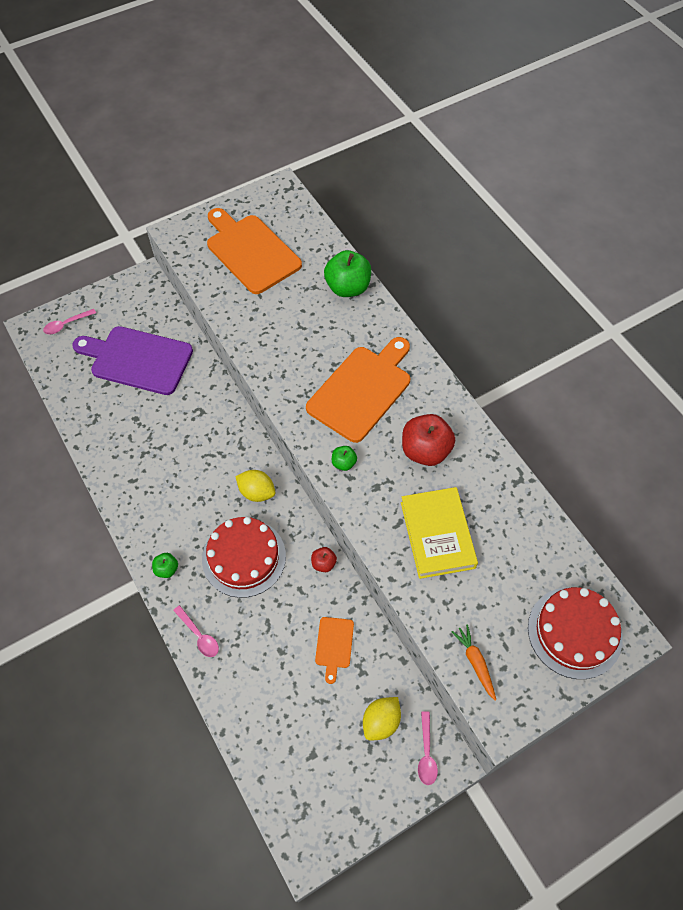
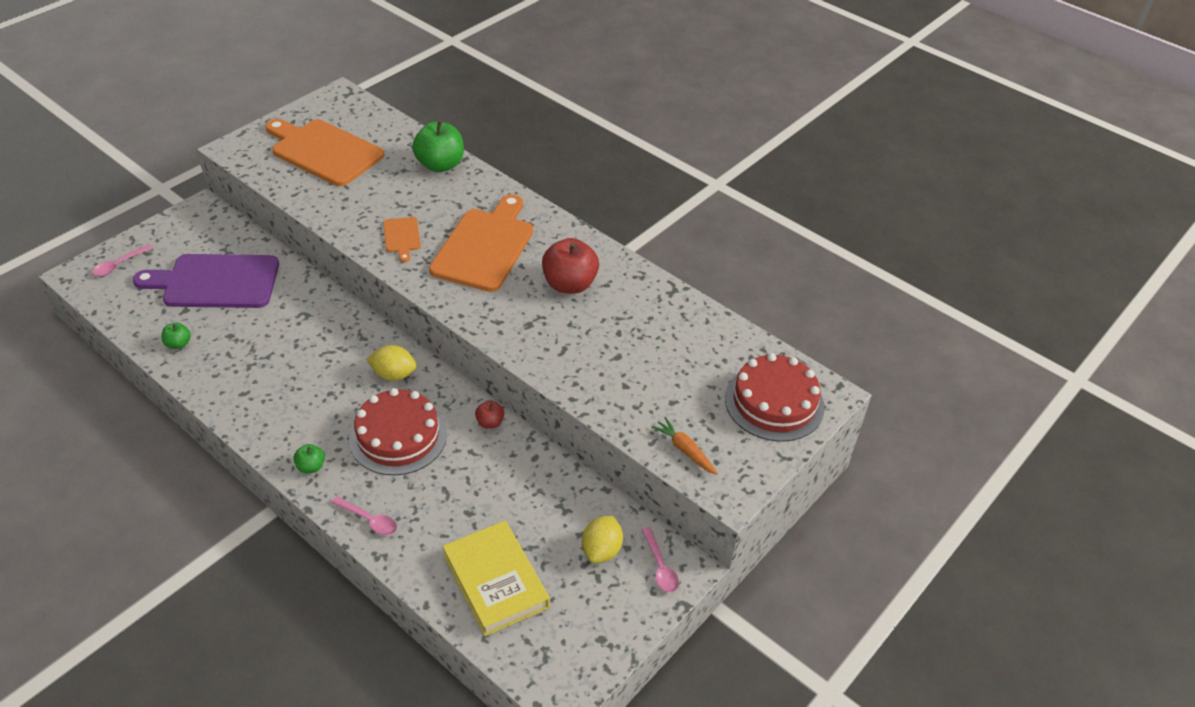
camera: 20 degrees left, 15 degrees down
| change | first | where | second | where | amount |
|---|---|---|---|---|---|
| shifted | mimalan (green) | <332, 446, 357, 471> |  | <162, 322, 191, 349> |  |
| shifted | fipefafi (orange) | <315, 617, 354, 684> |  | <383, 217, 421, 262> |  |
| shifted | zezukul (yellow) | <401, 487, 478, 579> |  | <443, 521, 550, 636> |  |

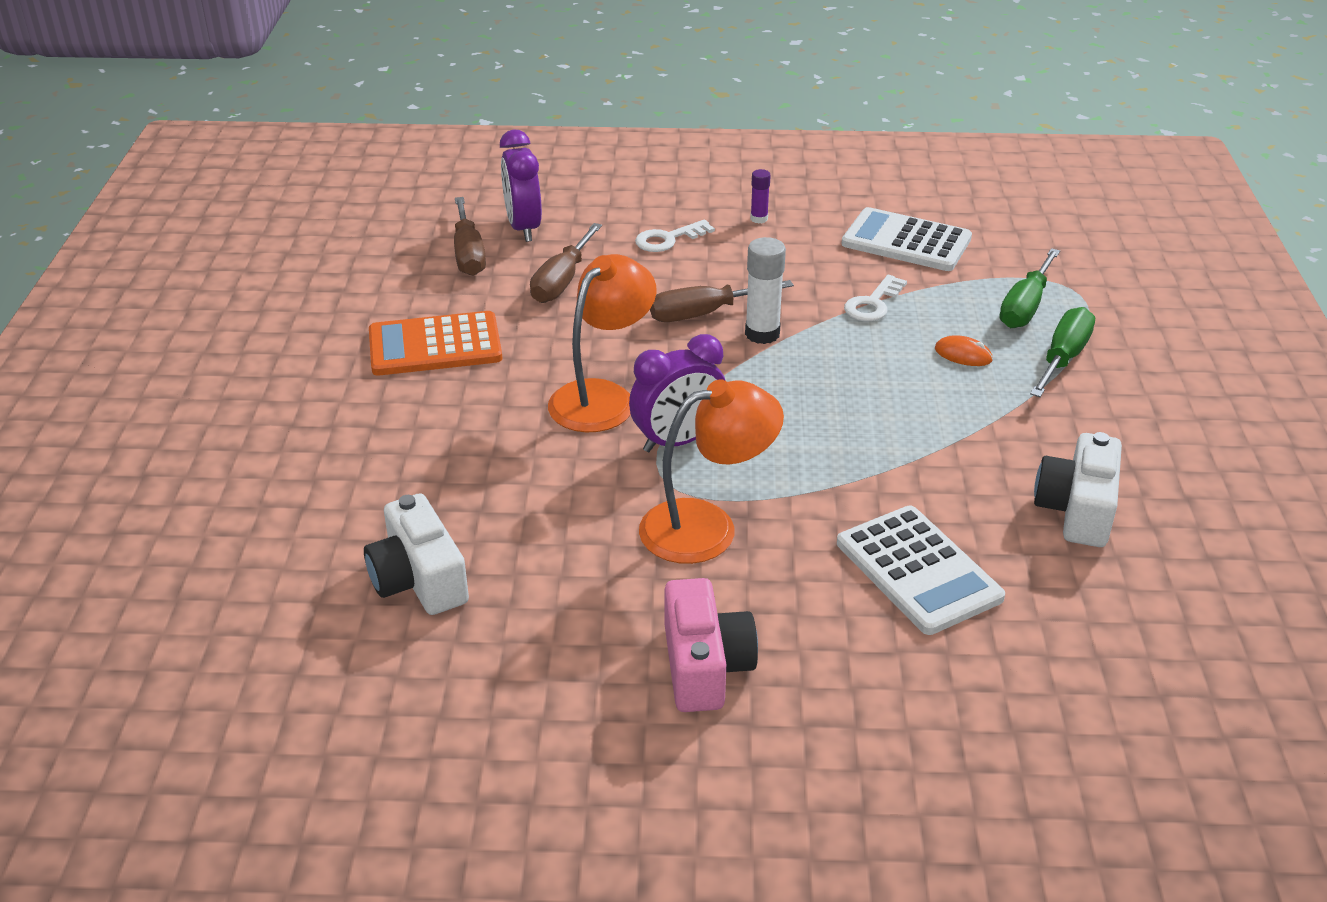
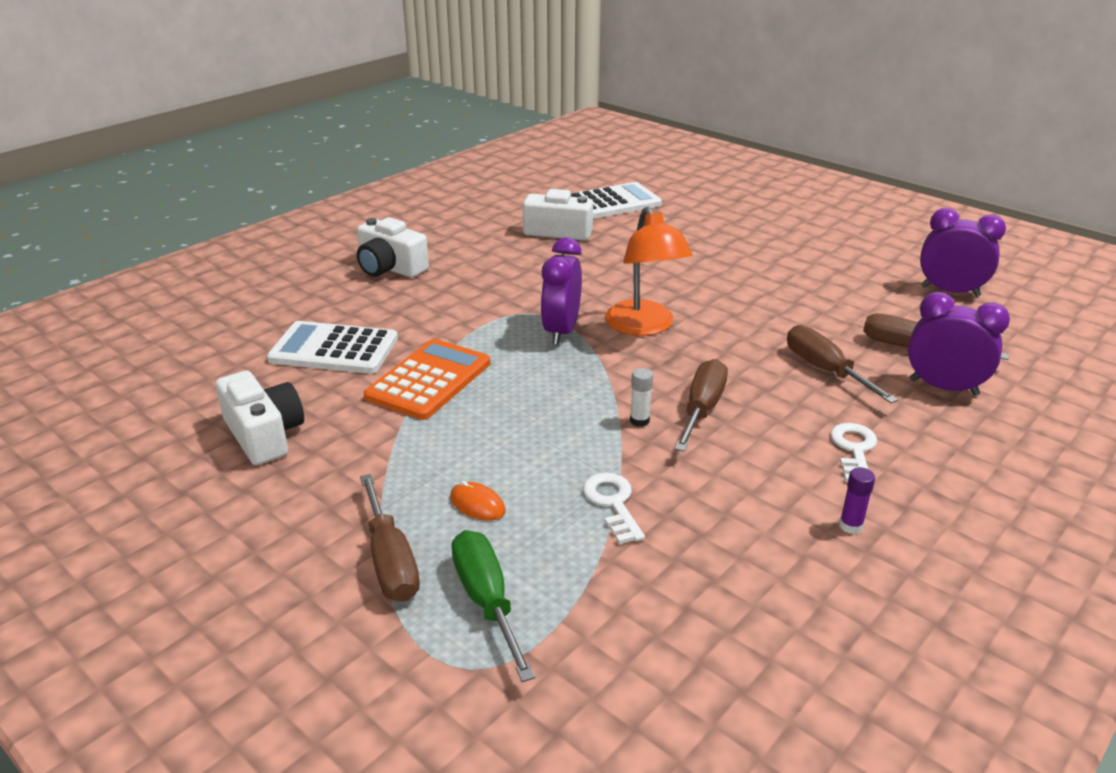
camera: 130 degrees right, 5 degrees down
| change | first | where | second | where | amount |
|---|---|---|---|---|---|
| repainted | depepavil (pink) | <665, 578, 758, 712> | depepavil (white) | <357, 217, 429, 278> |  |
| repainted | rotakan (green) | <1030, 307, 1095, 397> | rotakan (brown) | <360, 474, 420, 602> |  |
| shifted | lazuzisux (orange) | <369, 311, 502, 376> |  | <364, 339, 490, 420> |  |
| rotated | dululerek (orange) | <935, 335, 993, 366> |  | <450, 481, 506, 521> | 60 degrees clockwise |
| shifted | lazuzisux (white) | <841, 207, 972, 271> |  | <572, 182, 662, 219> |  |
| scaled | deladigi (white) | <745, 237, 786, 344> |  | <630, 368, 653, 427> | x0.56 |
| new |  |  | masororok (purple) | <920, 208, 1006, 297> |  |
| gone | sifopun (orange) | <639, 379, 784, 564> |  |  |  |

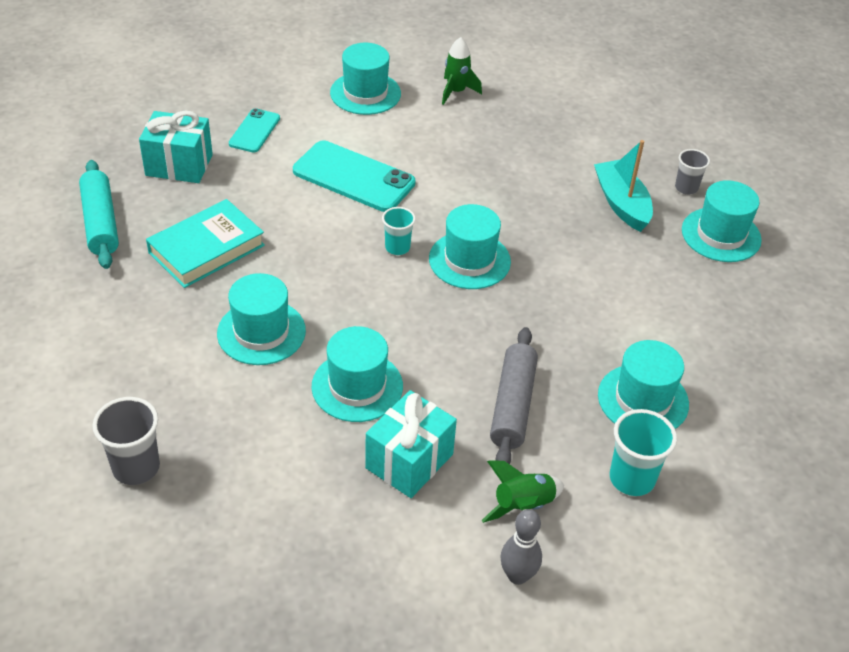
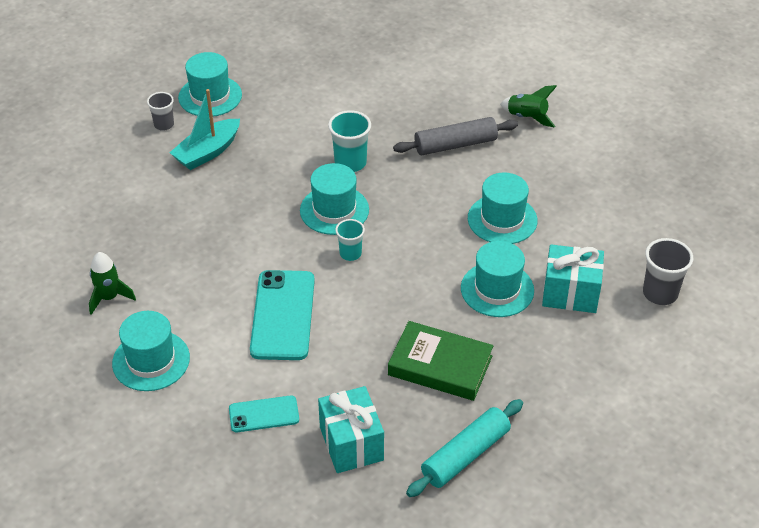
camera: 115 degrees left, 0 degrees up
| change | first | where | second | where | amount |
|---|---|---|---|---|---|
| shifted | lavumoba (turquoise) | <610, 409, 677, 496> |  | <328, 110, 371, 172> |  |
| repainted | zezukul (turquoise) | <146, 199, 265, 288> | zezukul (green) | <388, 321, 493, 401> |  |
| shifted | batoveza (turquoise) | <365, 390, 457, 498> |  | <542, 244, 604, 313> |  |
| gone | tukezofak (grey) | <500, 509, 542, 585> |  |  |  |
| gone | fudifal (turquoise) | <598, 340, 689, 429> |  |  |  |

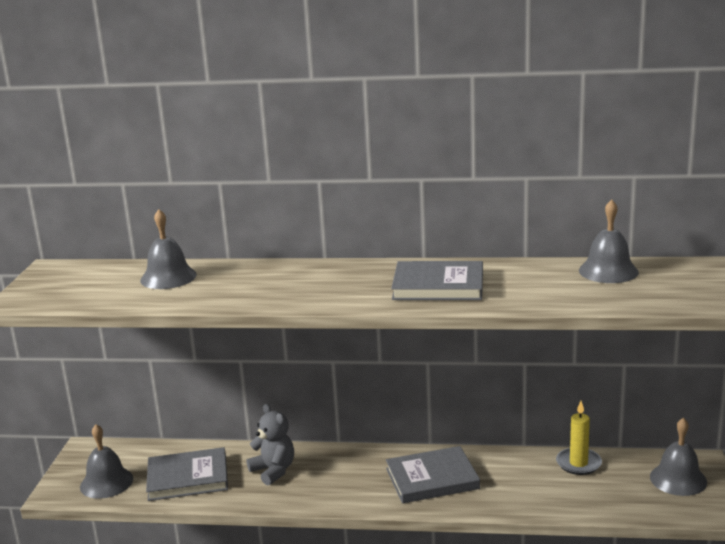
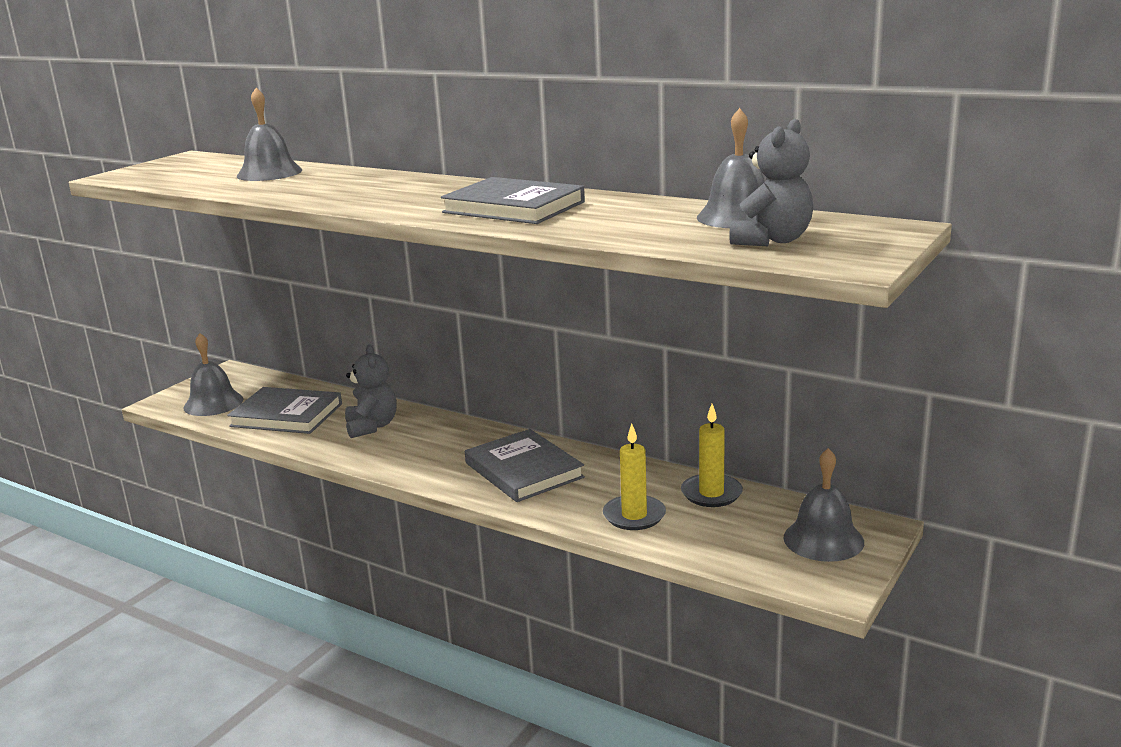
camera: 25 degrees right, 0 degrees up
| change | first | where | second | where | amount |
|---|---|---|---|---|---|
| rotated | zezukul (grey) | <386, 446, 480, 504> |  | <465, 429, 585, 502> | 45 degrees clockwise |
| new |  |  | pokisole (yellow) | <603, 424, 666, 530> |  |
| new |  |  | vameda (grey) | <729, 119, 813, 246> |  |

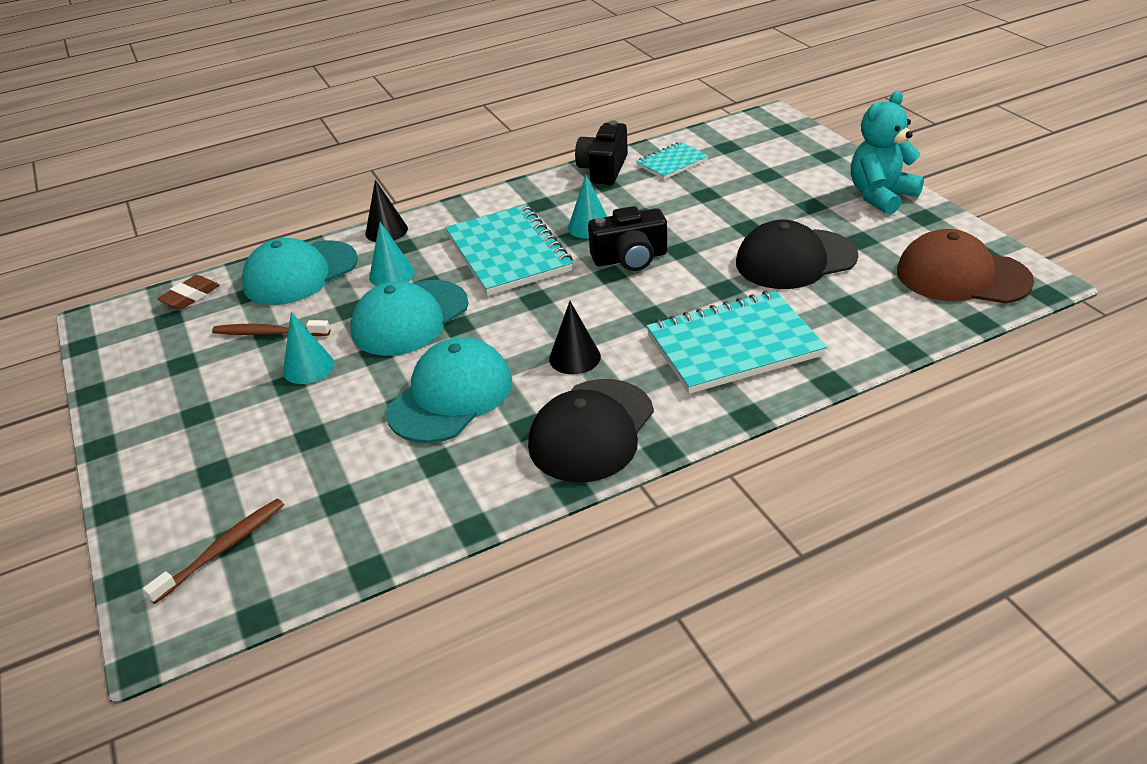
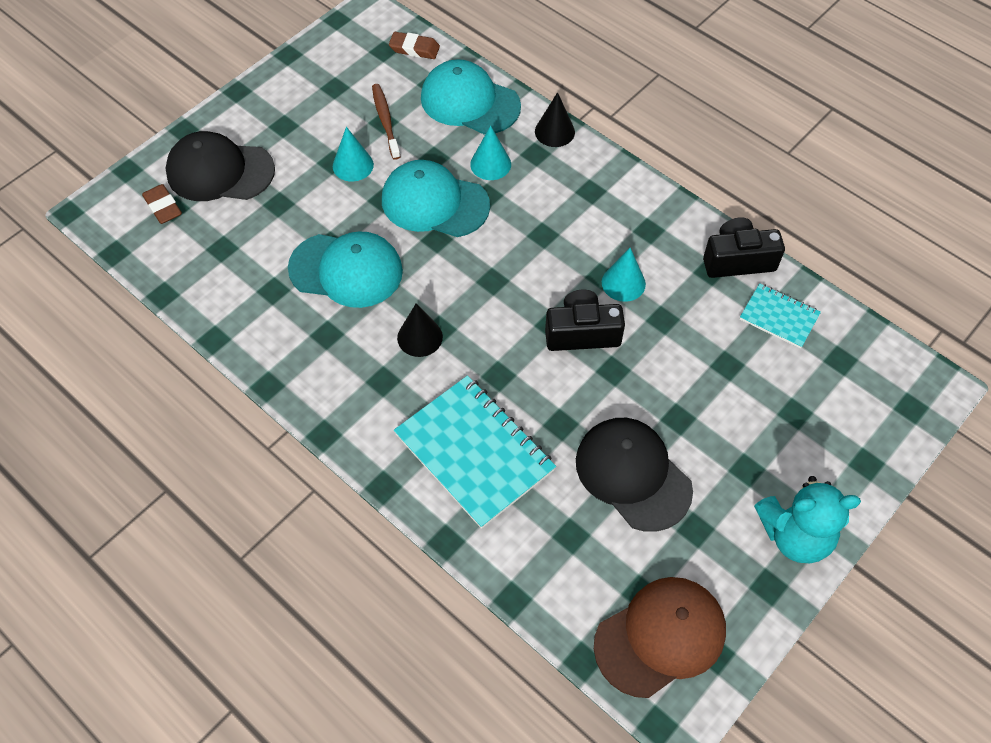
camera: 65 degrees right, 20 degrees up
| change | first | where | second | where | amount |
|---|---|---|---|---|---|
| swapped | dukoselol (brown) | <143, 499, 284, 604> | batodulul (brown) | <142, 184, 182, 224> |  |
| shifted | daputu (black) | <528, 379, 654, 482> |  | <166, 131, 275, 201> |  |
| rotated | depepavil (black) | <588, 206, 667, 271> |  | <545, 290, 625, 351> | 120 degrees clockwise |
| rotated | daputu (brown) | <897, 229, 1034, 304> |  | <594, 577, 726, 698> | 60 degrees clockwise |
| rotated | vameda (turquoise) | <851, 91, 924, 215> |  | <754, 476, 861, 563> | 150 degrees clockwise |
| gone | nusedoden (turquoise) | <445, 205, 573, 296> |  |  |  |

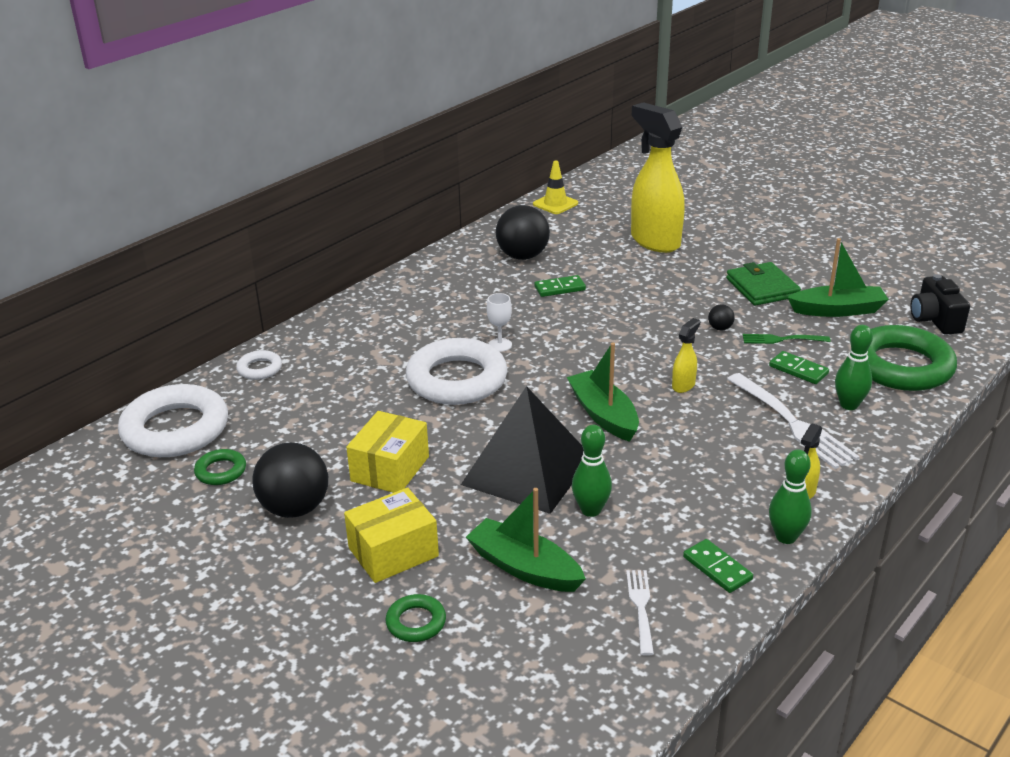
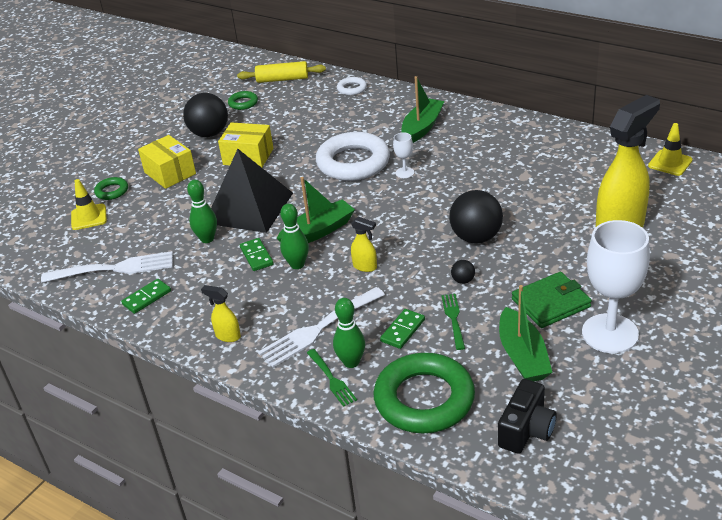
camera: 85 degrees right, 5 degrees up
| change | first | where | second | where | amount |
|---|---|---|---|---|---|
| scaled | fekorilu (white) | <626, 570, 654, 656> |  | <41, 251, 173, 283> | x1.79 |
| new |  |  | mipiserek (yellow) | <71, 179, 107, 230> |  |
| swapped | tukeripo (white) | <118, 384, 228, 457> | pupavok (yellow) | <237, 61, 326, 83> |  |
| shifted | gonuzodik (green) | <534, 275, 586, 297> |  | <240, 238, 274, 271> |  |
| shifted | tukezofak (green) | <769, 450, 812, 544> |  | <280, 203, 309, 269> |  |
| new |  |  | fekorilu (green) | <307, 349, 357, 407> |  |
| shifted | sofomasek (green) | <466, 488, 586, 592> |  | <401, 76, 445, 143> |  |
| shifted | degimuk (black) | <496, 205, 550, 260> |  | <449, 190, 503, 243> |  |
| rotated | depepavil (black) | <910, 274, 970, 335> |  | <498, 379, 557, 454> | 135 degrees clockwise |
| new |  |  | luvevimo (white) | <582, 220, 650, 353> |  |

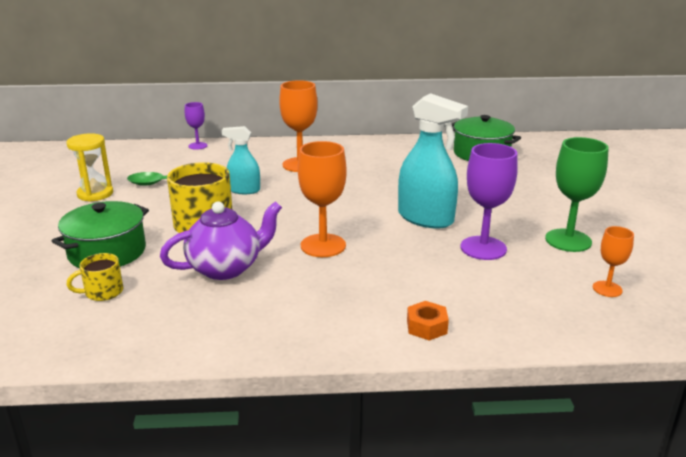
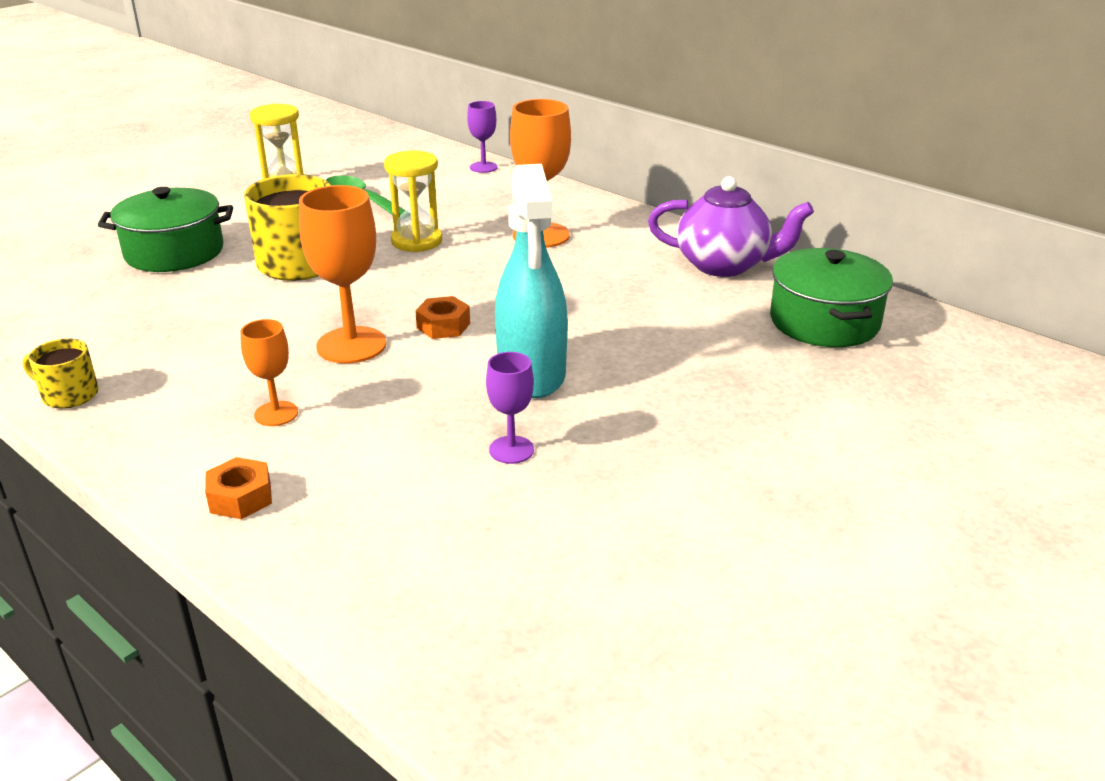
camera: 45 degrees right, 5 degrees up
| change | first | where | second | where | amount |
|---|---|---|---|---|---|
| shifted | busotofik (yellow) | <66, 253, 123, 301> |  | <23, 338, 99, 409> |  |
| shifted | luvevimo (orange) | <593, 226, 634, 297> |  | <241, 319, 298, 426> |  |
| swapped | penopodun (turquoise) | <222, 126, 260, 194> | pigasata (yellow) | <384, 151, 442, 252> |  |
| new |  |  | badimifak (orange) | <415, 296, 470, 339> |  |
| scaled | luvevimo (purple) | <461, 143, 518, 260> |  | <486, 352, 534, 464> | x0.56 |
| shifted | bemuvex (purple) | <160, 201, 282, 280> |  | <648, 176, 814, 277> |  |
| gone | luvevimo (green) | <545, 137, 609, 252> |  |  |  |

